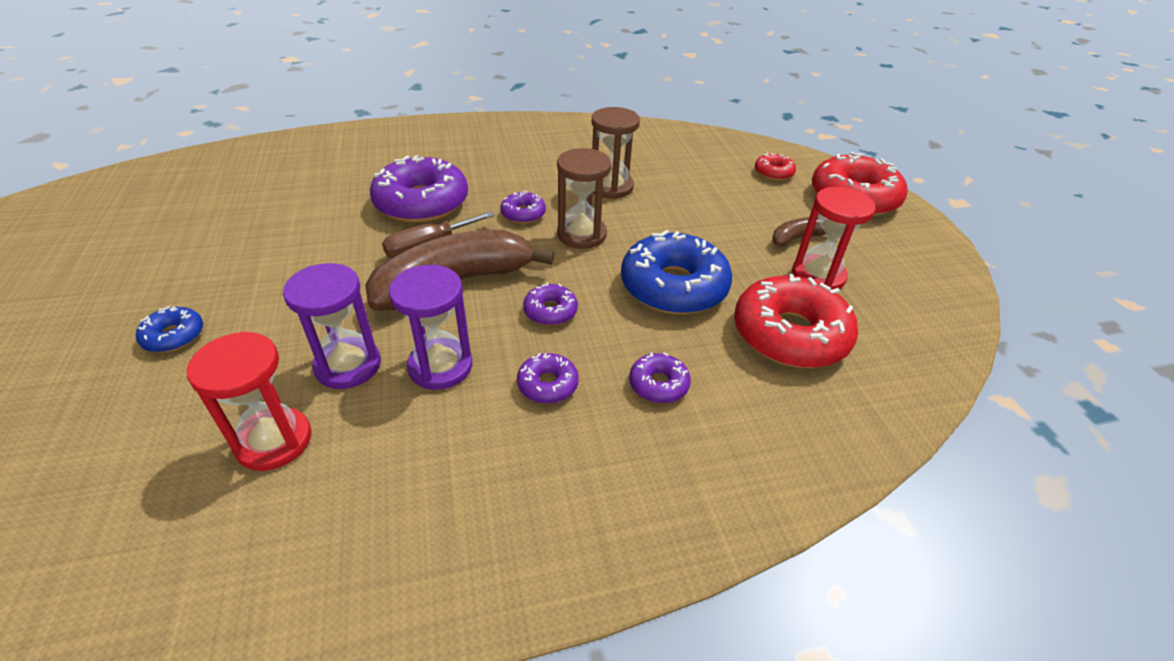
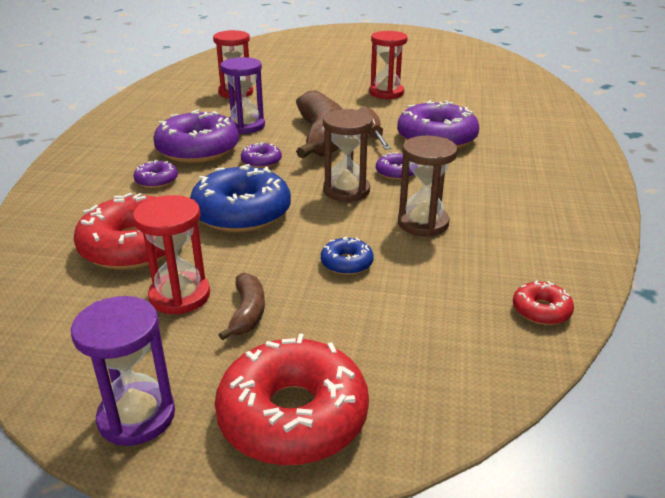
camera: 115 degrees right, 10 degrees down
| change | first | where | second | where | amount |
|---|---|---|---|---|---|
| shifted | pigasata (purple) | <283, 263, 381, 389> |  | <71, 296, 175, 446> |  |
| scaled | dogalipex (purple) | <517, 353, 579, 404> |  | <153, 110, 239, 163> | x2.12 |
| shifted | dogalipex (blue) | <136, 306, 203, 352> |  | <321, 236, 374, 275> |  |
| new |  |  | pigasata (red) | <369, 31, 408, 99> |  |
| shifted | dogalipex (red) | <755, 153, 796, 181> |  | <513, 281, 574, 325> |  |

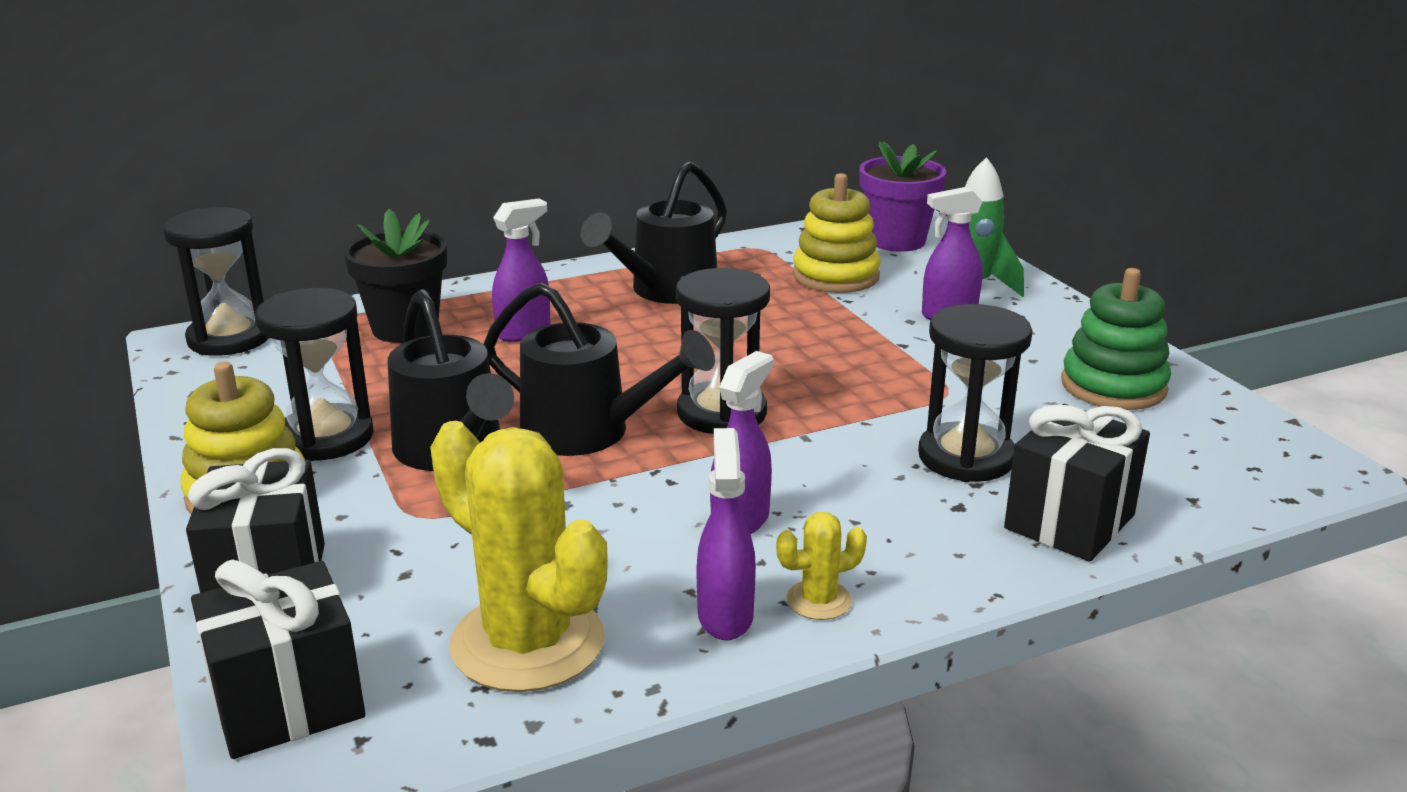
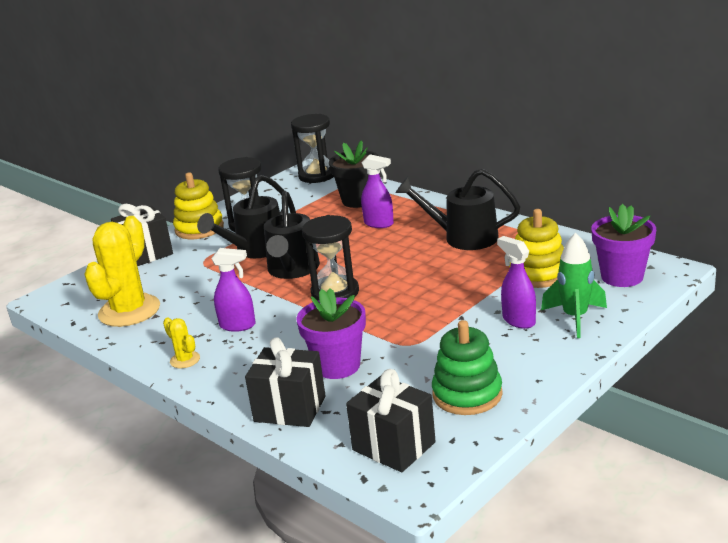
camera: 70 degrees right, 0 degrees up
| change | first | where | second | where | amount |
|---|---|---|---|---|---|
| swapped | pigasata (black) | <918, 304, 1033, 482> | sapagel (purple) | <297, 288, 366, 379> |  |
| shifted | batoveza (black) | <191, 559, 365, 759> |  | <346, 369, 436, 472> |  |
| gone | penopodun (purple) | <696, 428, 756, 640> |  |  |  |

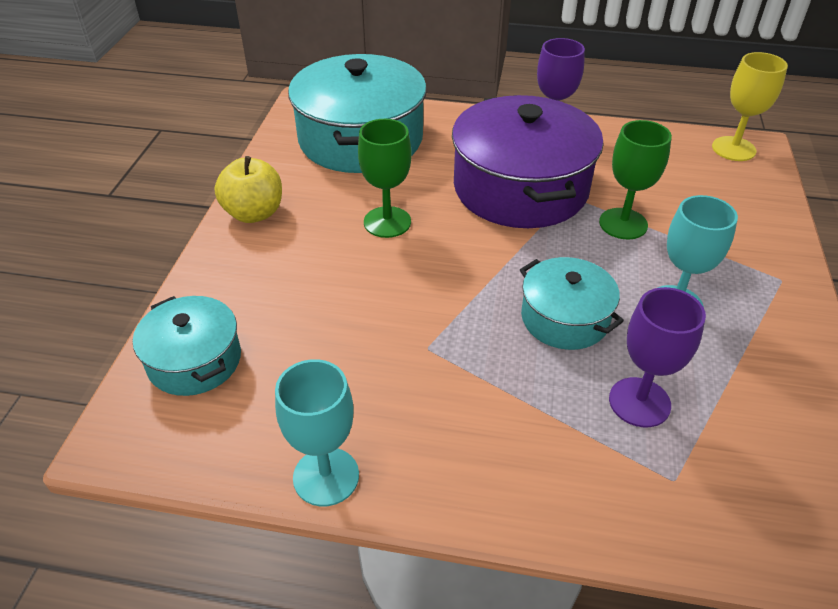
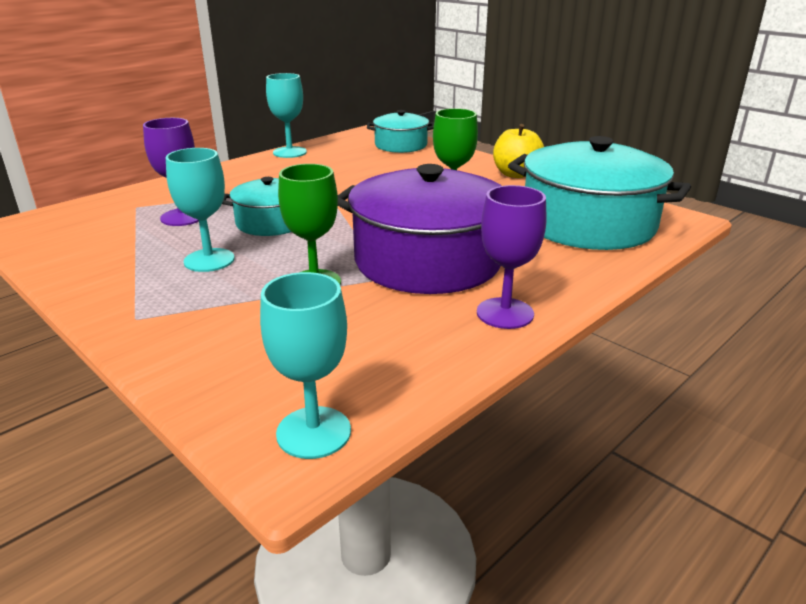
camera: 125 degrees right, 15 degrees down
| change | first | where | second | where | amount |
|---|---|---|---|---|---|
| repainted | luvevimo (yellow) | <712, 52, 788, 161> | luvevimo (turquoise) | <260, 272, 351, 459> |  |

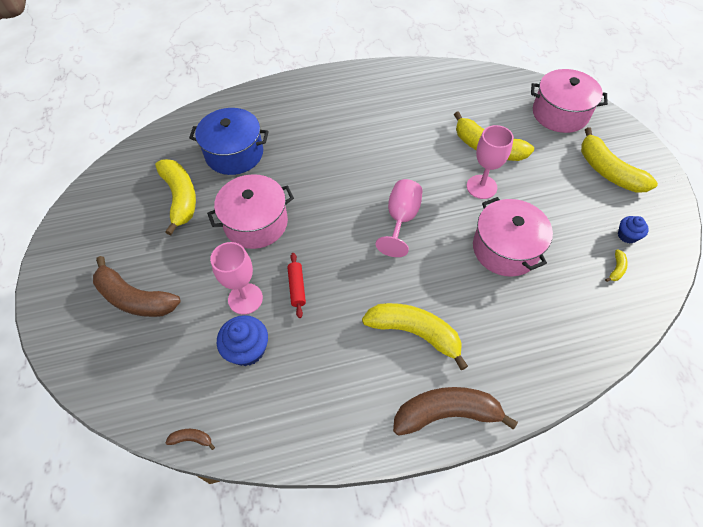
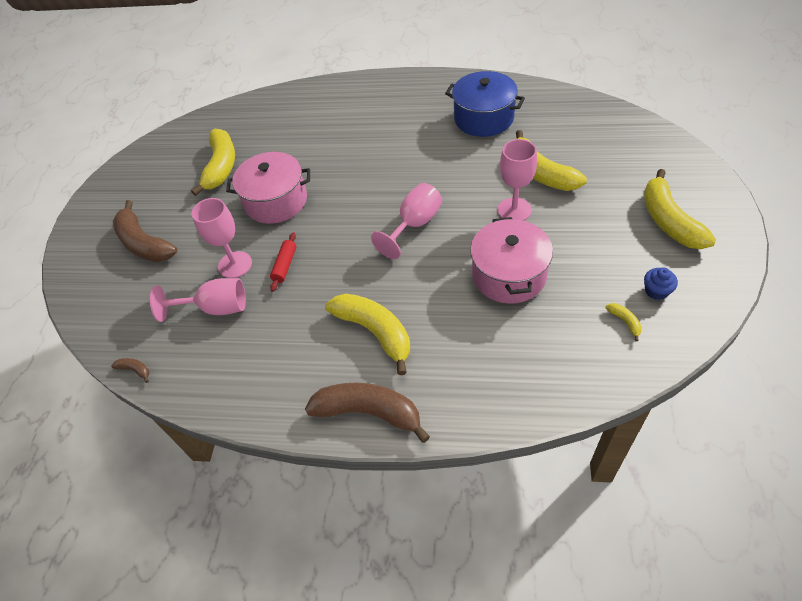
camera: 25 degrees right, 5 degrees down
| change | first | where | second | where | amount |
|---|---|---|---|---|---|
| swapped | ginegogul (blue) | <217, 315, 268, 366> | luvevimo (pink) | <150, 278, 246, 322> |  |
| shifted | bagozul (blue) | <189, 108, 269, 175> |  | <445, 71, 525, 137> |  |
| rotated | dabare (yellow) | <605, 249, 628, 282> |  | <606, 303, 642, 341> | 75 degrees counterclockwise |
| gone | bagozul (pink) | <531, 69, 608, 133> |  |  |  |

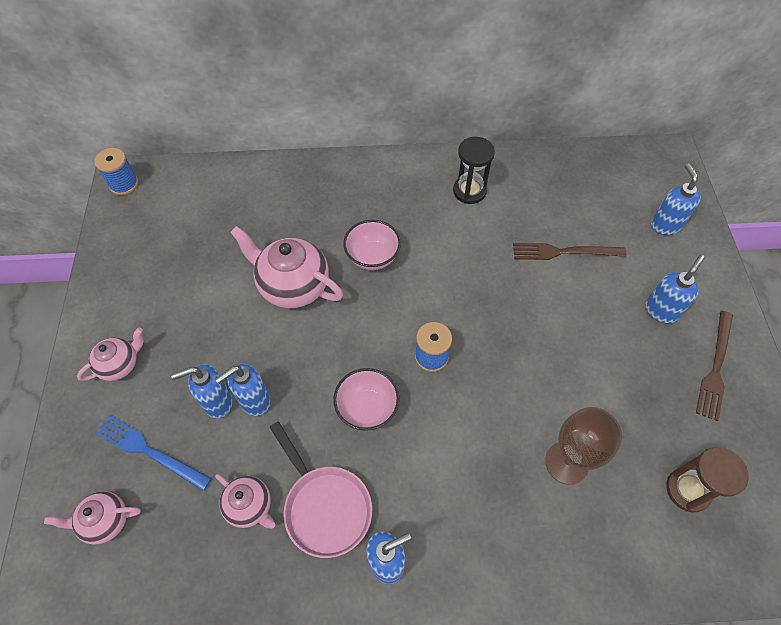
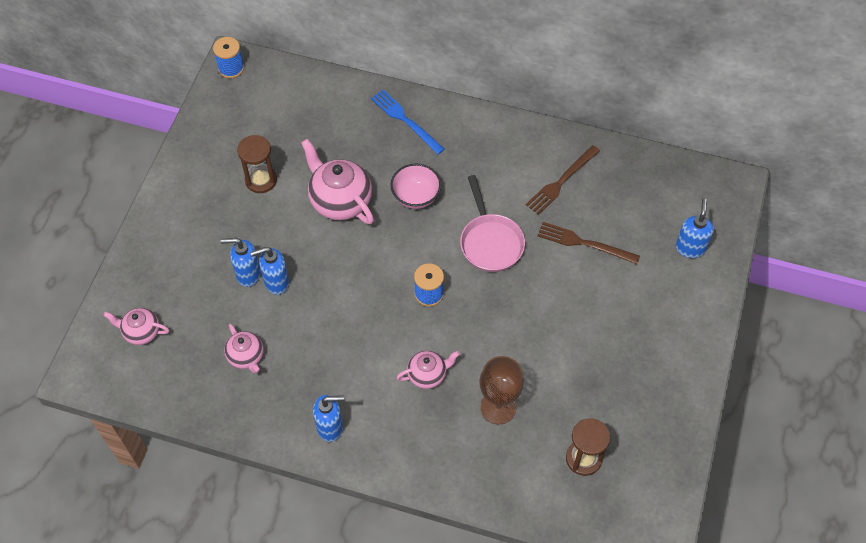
camera: 20 degrees right, 0 degrees up
| change | first | where | second | where | amount |
|---|---|---|---|---|---|
| new |  |  | pigasata (brown) | <237, 135, 277, 193> |  |
| shifted | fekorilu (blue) | <95, 415, 212, 491> |  | <371, 90, 445, 155> |  |
| shifted | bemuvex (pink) | <77, 327, 143, 381> |  | <396, 351, 460, 389> |  |
| shifted | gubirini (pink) | <270, 421, 372, 558> |  | <460, 175, 525, 272> |  |
| shifted | fekorilu (brown) | <696, 311, 733, 421> |  | <526, 145, 600, 215> |  |
| gone | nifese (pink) | <333, 368, 400, 431> |  |  |  |
| gone | pigasata (black) | <453, 137, 495, 204> |  |  |  |
| gone | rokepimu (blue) | <645, 255, 705, 323> |  |  |  |

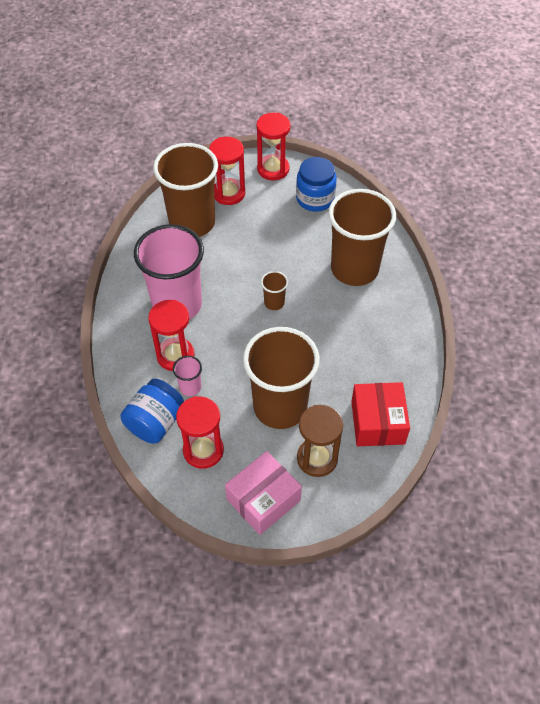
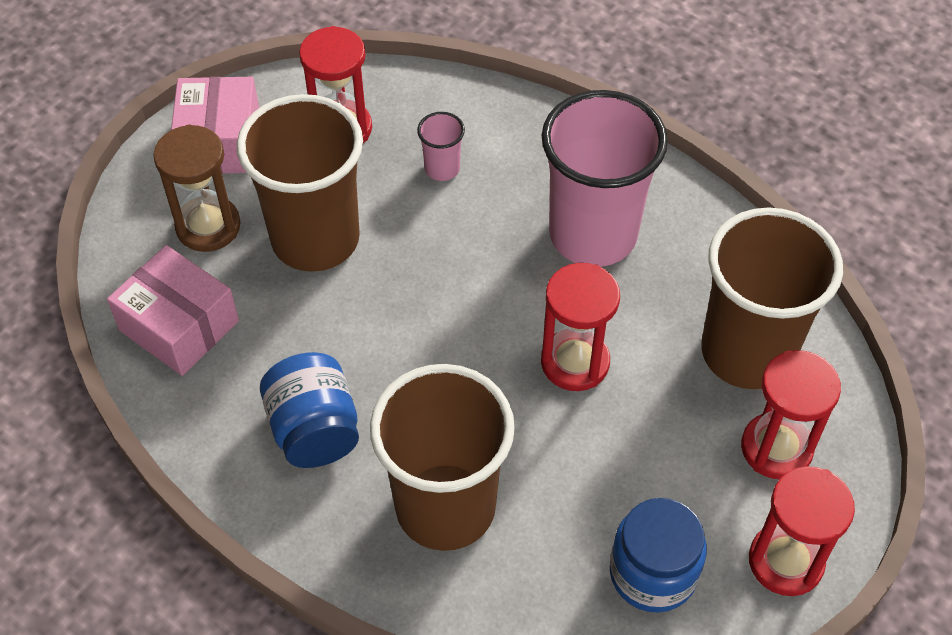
camera: 130 degrees right, 0 degrees up
| change | first | where | second | where | amount |
|---|---|---|---|---|---|
| repainted | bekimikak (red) | <351, 382, 410, 446> | bekimikak (pink) | <107, 245, 239, 376> |  |
| shifted | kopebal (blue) | <120, 379, 184, 444> |  | <260, 352, 359, 468> |  |
| shifted | pigasata (red) | <148, 300, 195, 371> |  | <541, 263, 620, 391> |  |
| gone | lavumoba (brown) | <261, 271, 288, 310> |  |  |  |

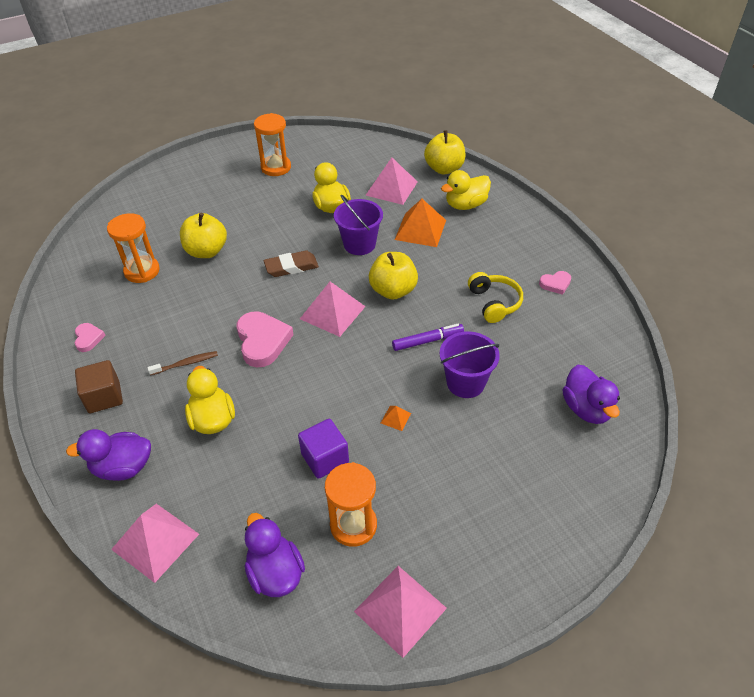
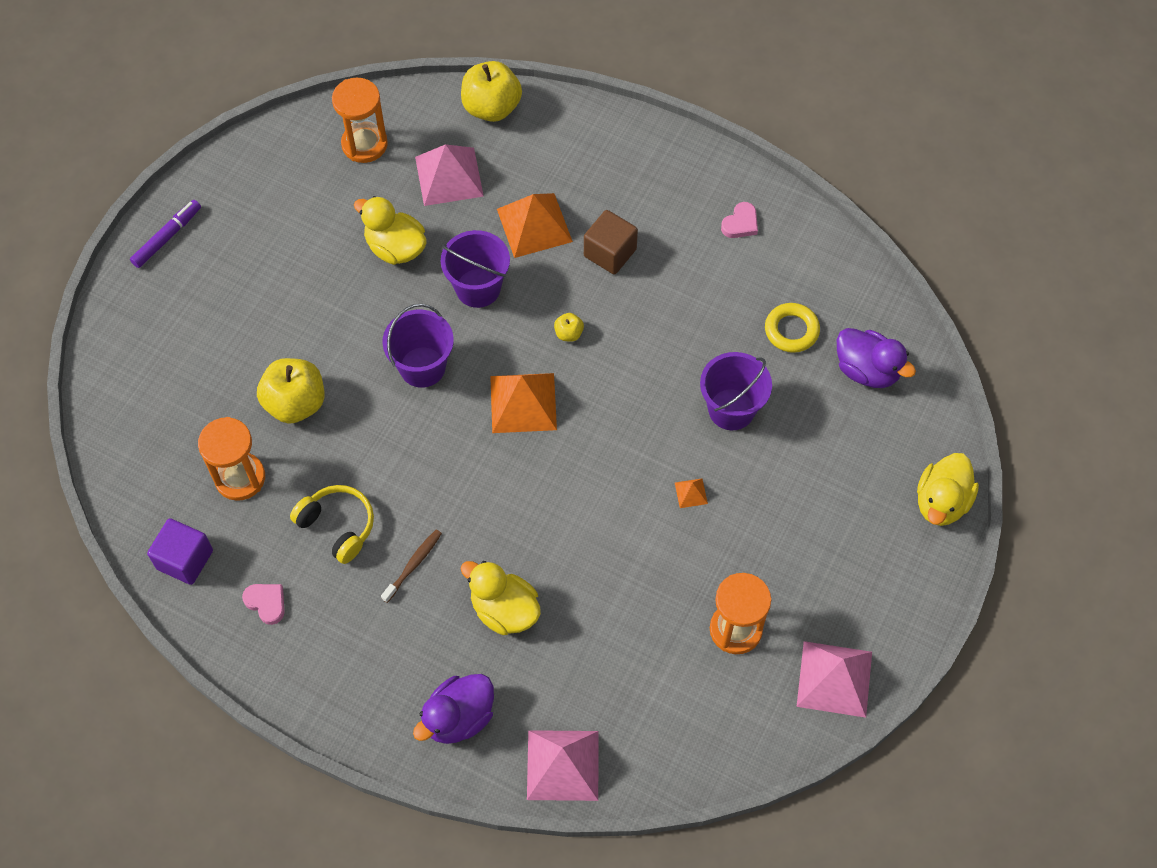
camera: 35 degrees left, 15 degrees up
| change | first | where | second | where | amount |
|---|---|---|---|---|---|
| shifted | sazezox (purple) | <392, 324, 464, 351> |  | <130, 200, 201, 268> |  |
| shifted | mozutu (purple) | <298, 419, 349, 479> |  | <147, 518, 213, 585> |  |
| shifted | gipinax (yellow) | <468, 272, 523, 323> |  | <290, 485, 374, 564> |  |
| shifted | pigasata (orange) | <254, 113, 291, 176> |  | <332, 77, 388, 163> |  |
| swapped | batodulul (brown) | <264, 251, 319, 277> | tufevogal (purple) | <382, 304, 454, 388> |  |
| repainted | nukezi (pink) | <300, 282, 366, 337> | nukezi (orange) | <490, 373, 557, 433> |  |
| scaled | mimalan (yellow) | <369, 252, 418, 299> |  | <554, 313, 584, 342> | x0.46 |
| shifted | mozutu (brown) | <75, 360, 123, 413> |  | <584, 210, 638, 274> |  |
| new |  |  | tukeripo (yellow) | <765, 303, 820, 353> |  |
| shifted | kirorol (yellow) | <441, 170, 491, 210> |  | <917, 453, 979, 526> |  |
| gone | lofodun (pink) | <236, 311, 294, 367> |  |  |  |
| gone | kirorol (purple) | <245, 513, 305, 597> |  |  |  |

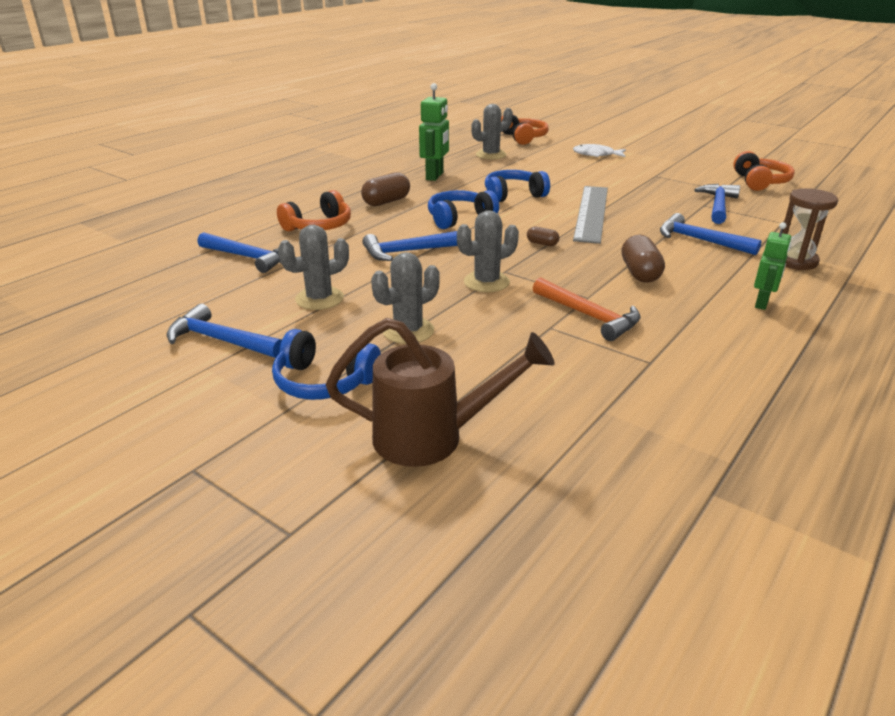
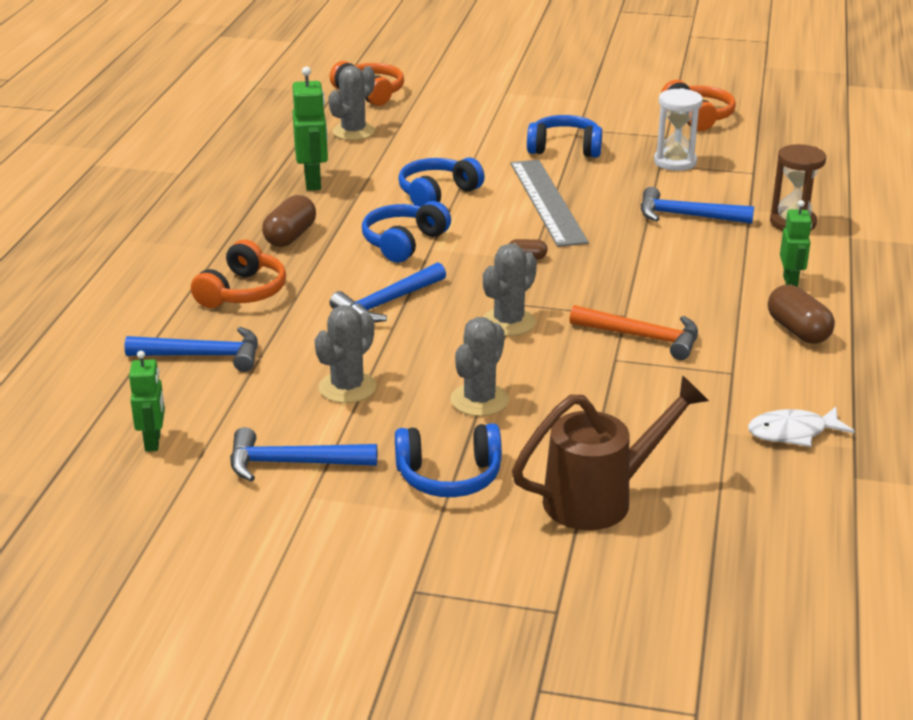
camera: 25 degrees left, 0 degrees up
| change | first | where | second | where | amount |
|---|---|---|---|---|---|
| new |  |  | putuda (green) | <129, 351, 165, 452> |  |
| new |  |  | gipinax (blue) | <527, 115, 602, 158> |  |
| swapped | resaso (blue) | <694, 184, 740, 224> | pigasata (white) | <654, 88, 703, 171> |  |
| shifted | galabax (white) | <573, 144, 626, 157> |  | <748, 407, 854, 447> |  |
| shifted | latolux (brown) | <621, 235, 665, 283> |  | <768, 285, 835, 344> |  |

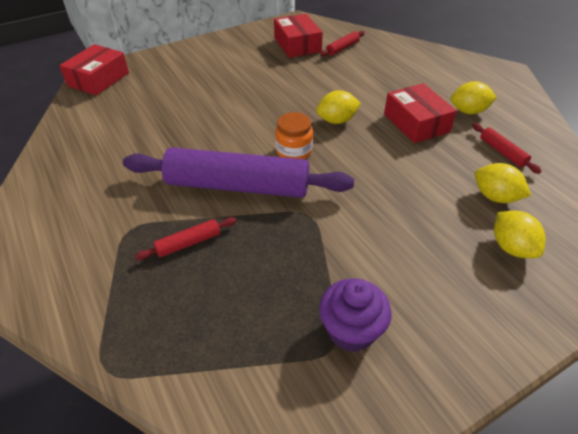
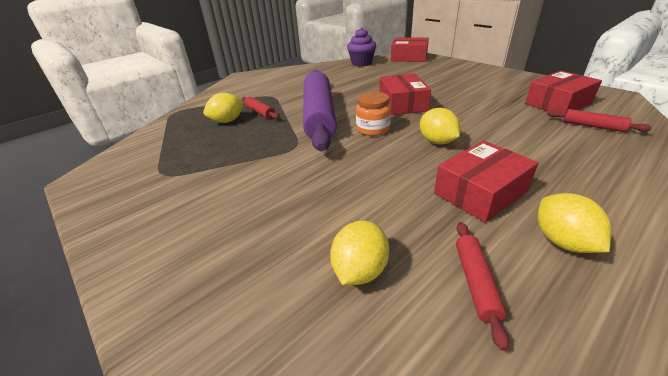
camera: 80 degrees right, 10 degrees down
| change | first | where | second | where | amount |
|---|---|---|---|---|---|
| shifted | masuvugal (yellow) | <494, 211, 546, 258> |  | <203, 93, 244, 123> |  |
| shifted | ginegogul (purple) | <319, 279, 392, 352> |  | <347, 27, 376, 67> |  |
| new |  |  | bekimikak (red) | <379, 73, 431, 115> |  |
| rotated | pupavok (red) | <472, 123, 542, 174> |  | <456, 222, 509, 351> | 45 degrees counterclockwise |

